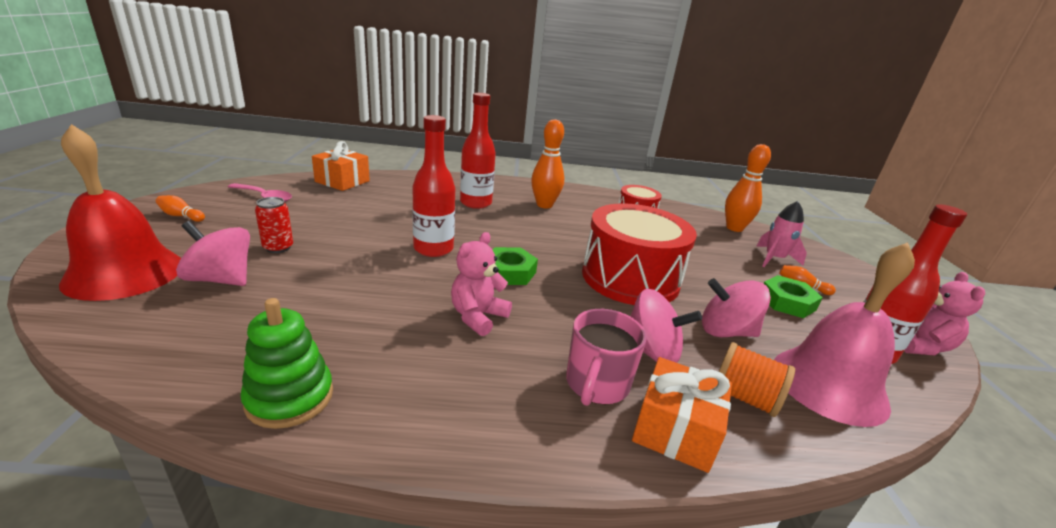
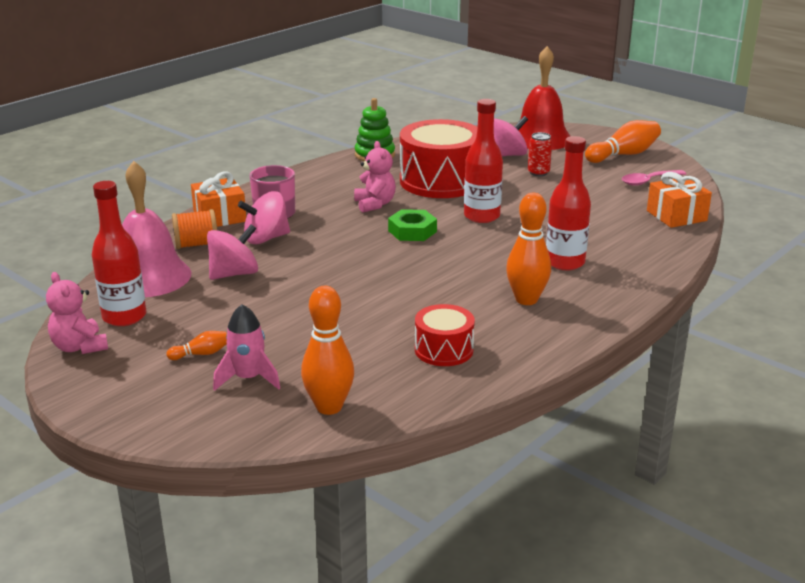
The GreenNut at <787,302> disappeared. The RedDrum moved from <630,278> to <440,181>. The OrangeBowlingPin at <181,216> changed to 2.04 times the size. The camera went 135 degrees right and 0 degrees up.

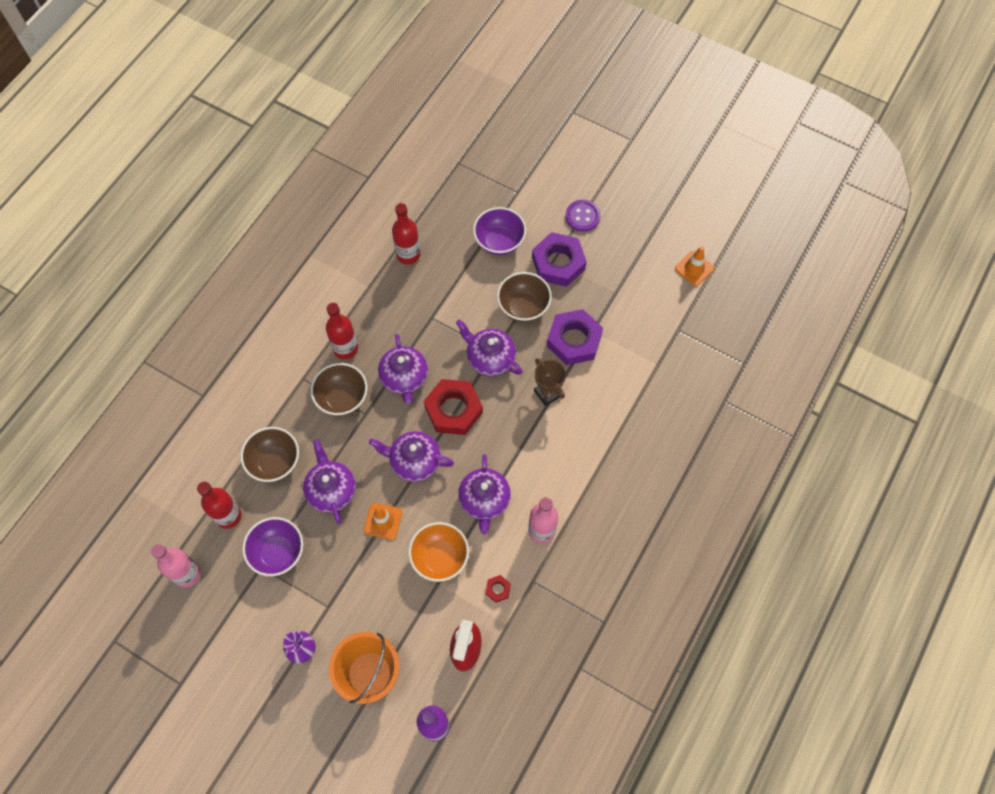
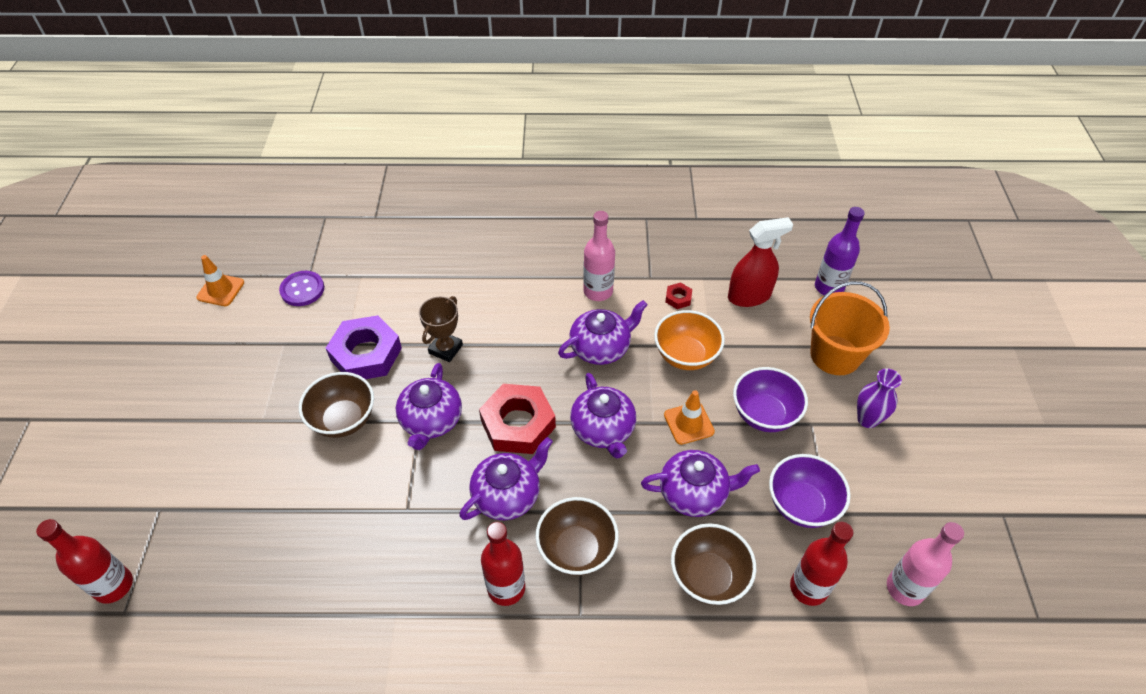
The PurpleNut at <558,263> disappeared. The RedBottle moved from <408,255> to <114,586>. The PurpleBowl moved from <499,242> to <764,414>. The PurpleButton moved from <582,216> to <302,290>. The PurpleTeapot at <331,490> turned 135 degrees counterclockwise. The camera went 120 degrees left and 15 degrees down.

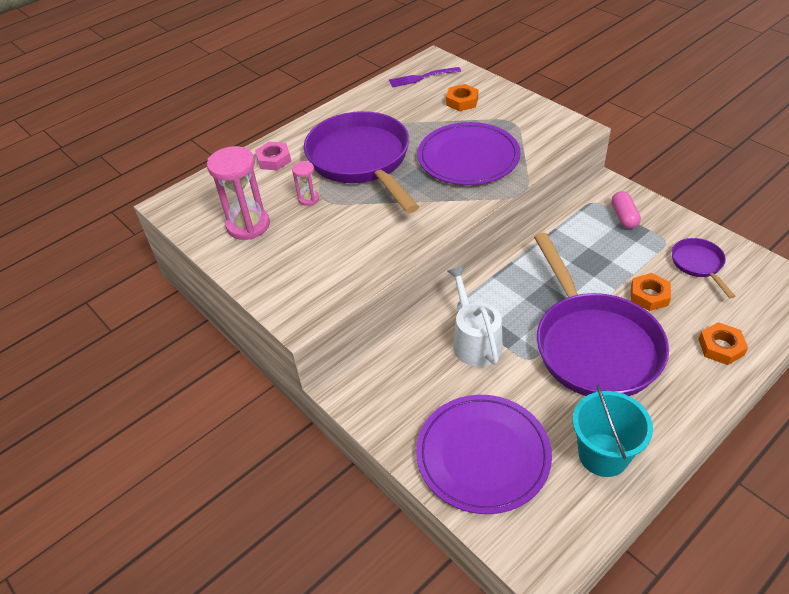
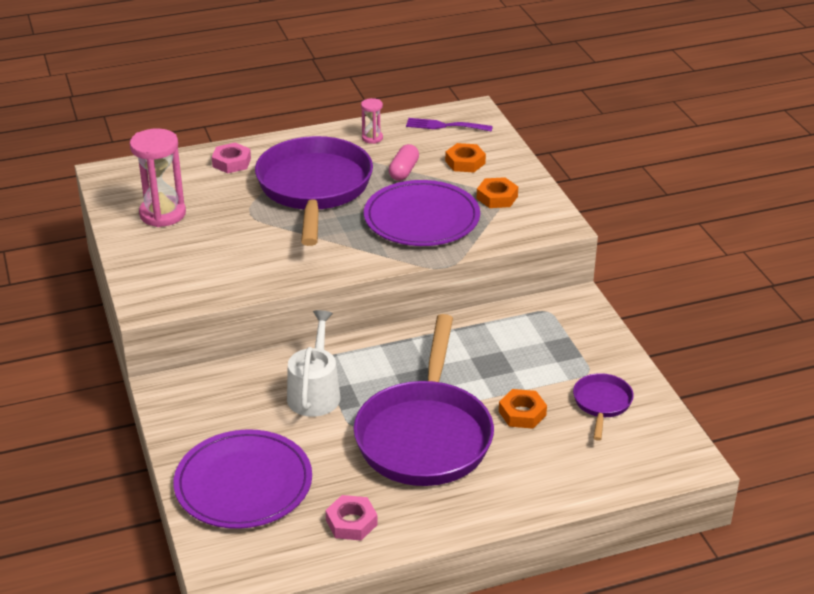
The PinkHourglass moved from <308,199> to <372,138>. The PinkCapsule moved from <624,217> to <403,171>. The OrangeNut moved from <721,347> to <497,197>. The TurquoiseBucket at <603,455> was replaced by the PinkNut at <351,522>. The camera went 20 degrees right and 10 degrees down.

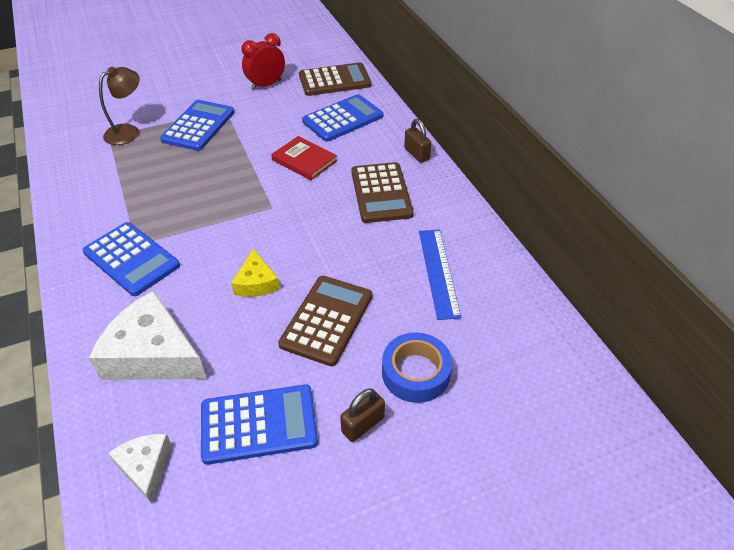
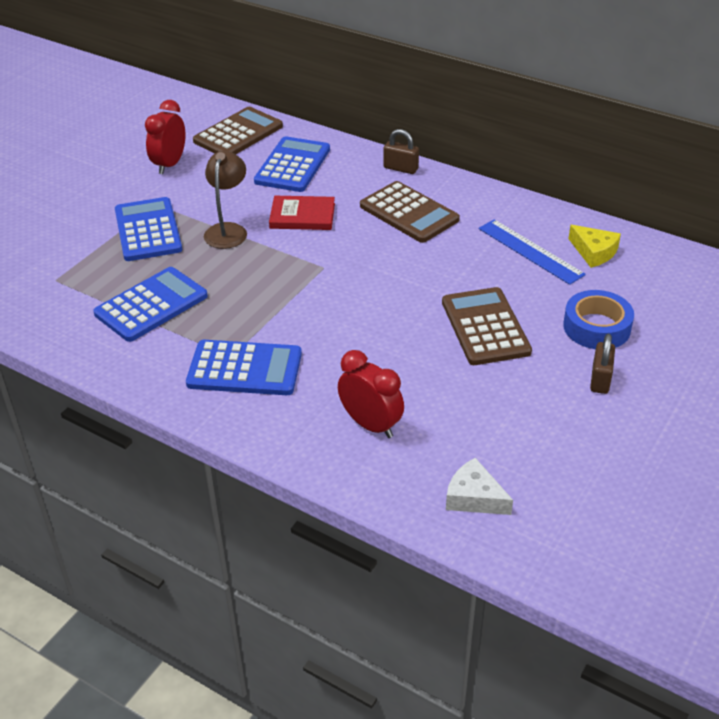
The BrownLamp moved from <128,131> to <228,230>. The BlueCalculator moved from <259,424> to <151,305>. The YellowCheese moved from <256,282> to <594,252>. The WhiteCheese at <153,354> was replaced by the RedClock at <371,425>. The camera went 35 degrees left and 5 degrees down.

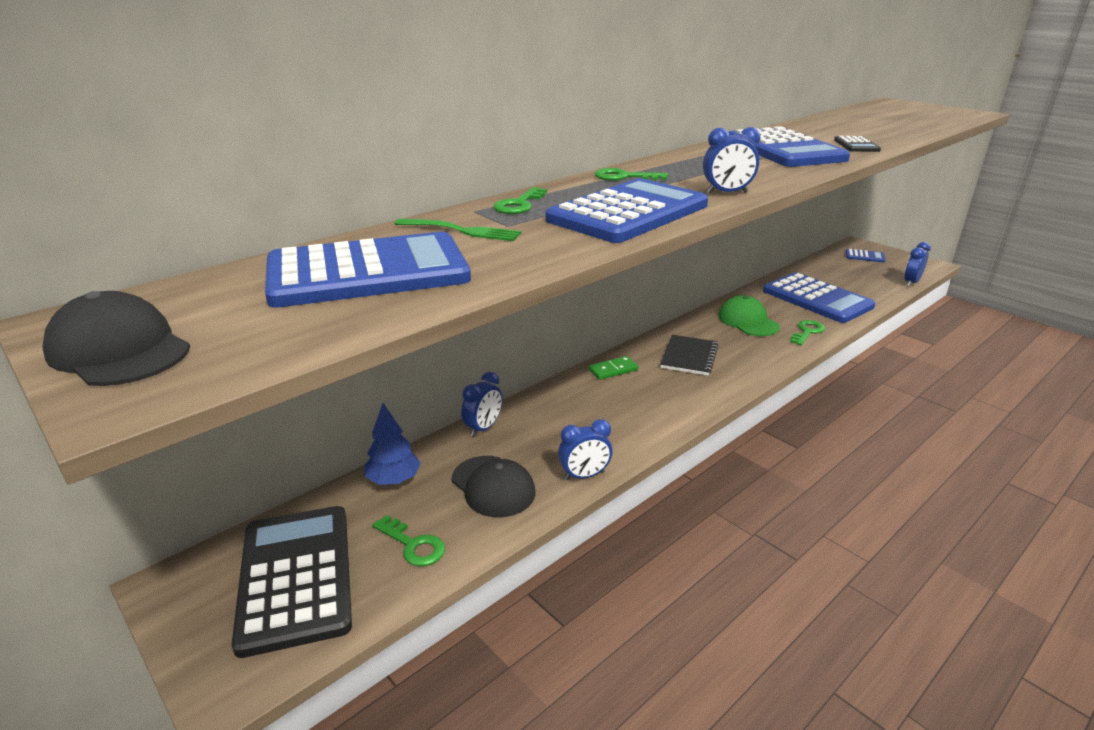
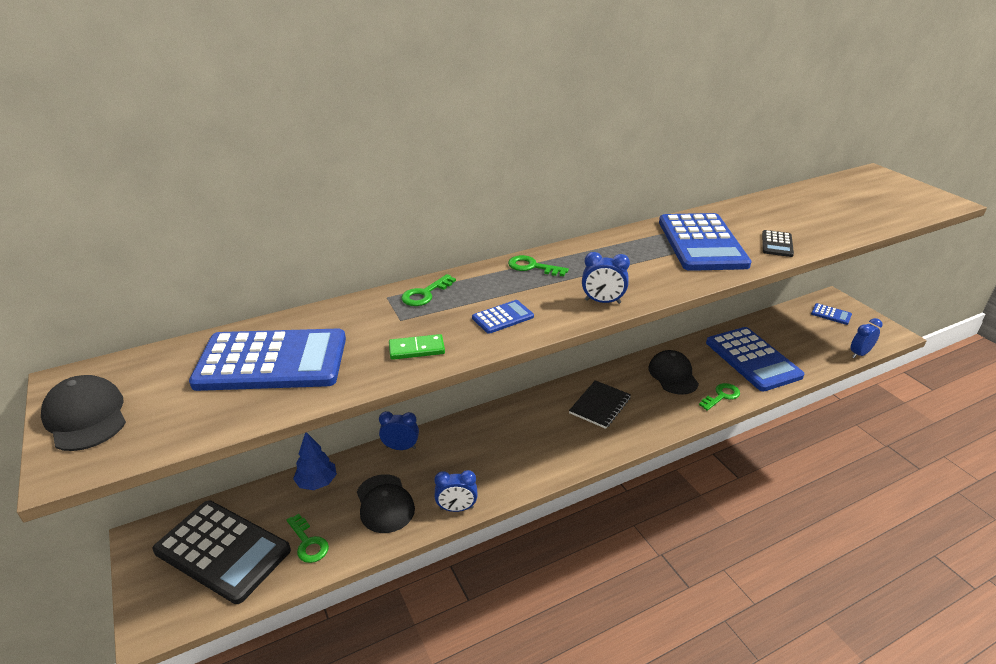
The GreenFork at <461,231> disappeared. The GreenDomino moved from <613,370> to <416,349>. The GreenCap at <748,321> became the BlackCap at <673,375>. The BlackCalculator at <296,577> turned 120 degrees clockwise. The BlueClock at <483,428> turned 135 degrees counterclockwise. The BlueCalculator at <628,213> changed to 0.44 times the size. The camera went 15 degrees right and 5 degrees up.

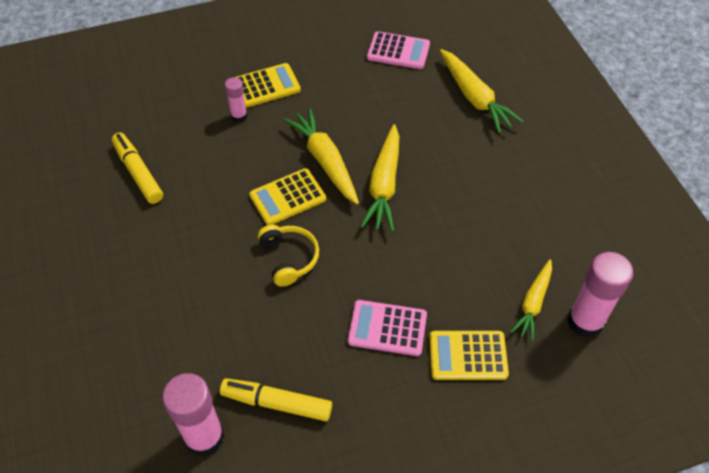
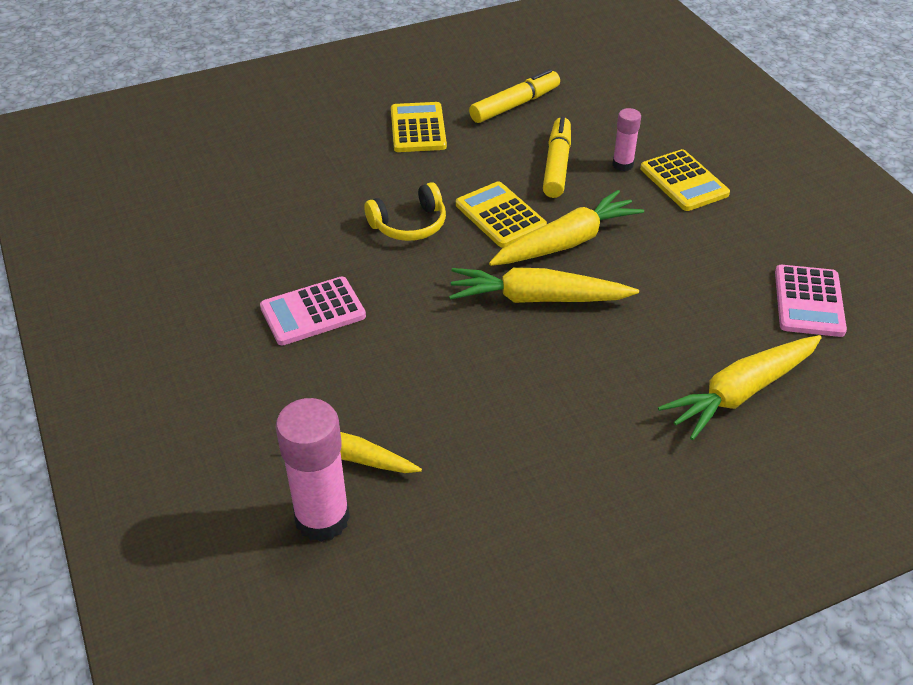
The PinkGlueStick at <204,437> disappeared. The YellowMarker moved from <277,403> to <557,165>. The YellowCalculator moved from <468,355> to <418,128>. The PinkCalculator at <387,328> turned 120 degrees counterclockwise. The camera went 85 degrees right and 10 degrees down.

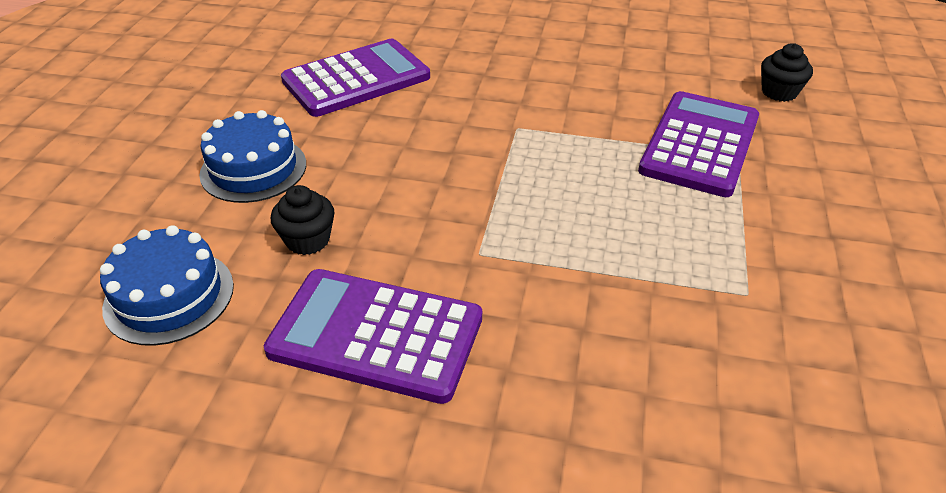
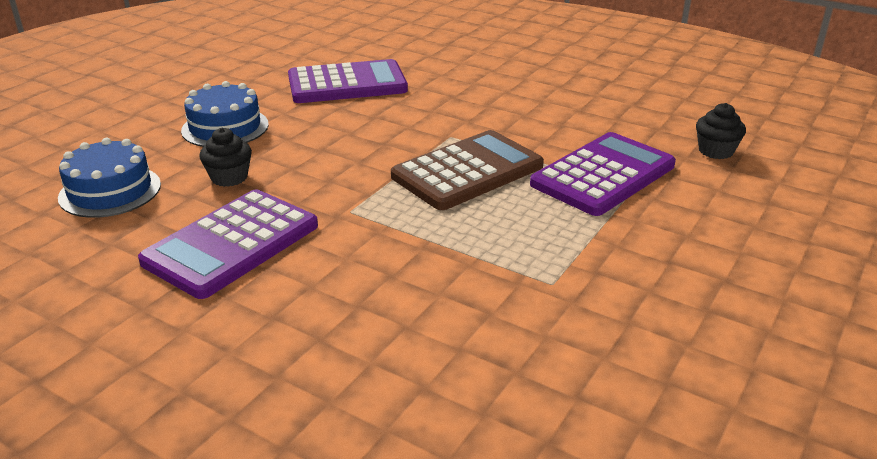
The BrownCalculator at <467,171> appeared. The PurpleCalculator at <376,335> turned 90 degrees counterclockwise. The camera went 20 degrees right and 10 degrees down.

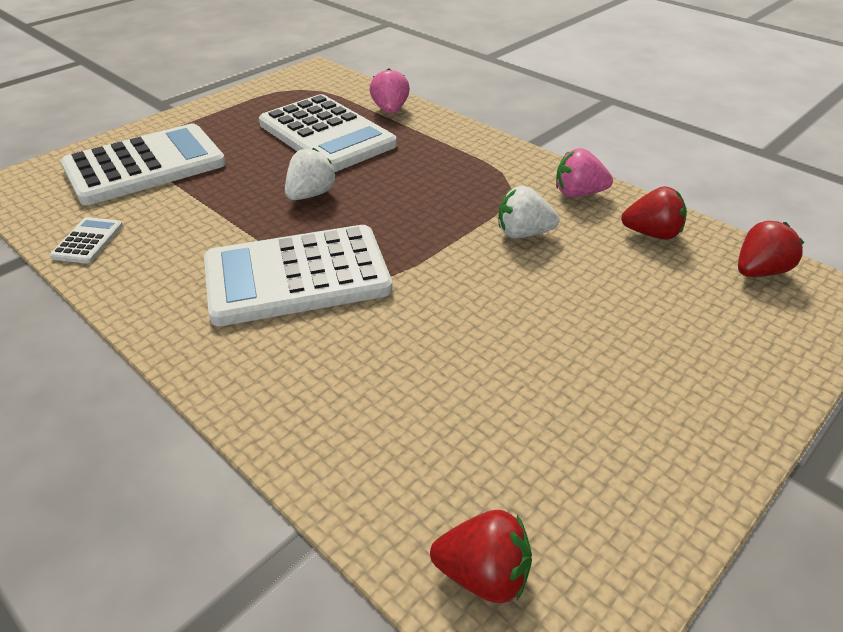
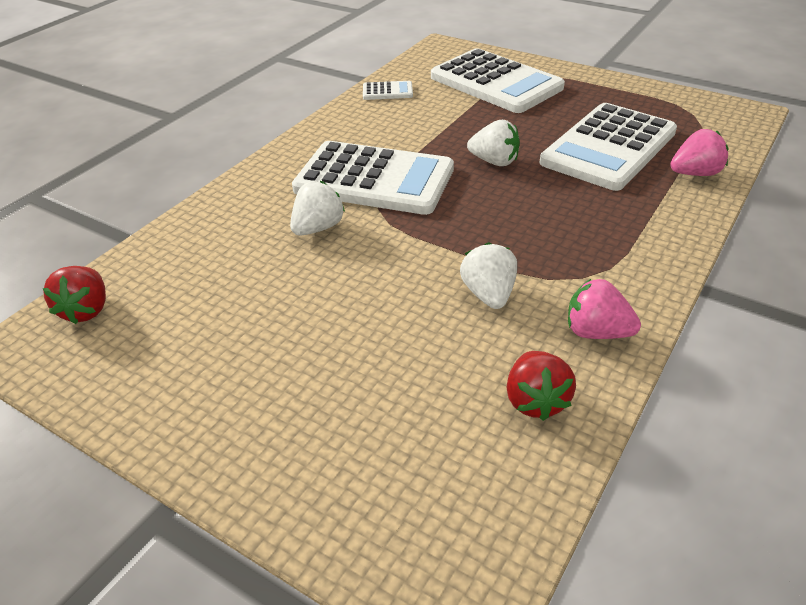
The RedStrawberry at <759,271> disappeared. The WhiteStrawberry at <318,228> appeared. The WhiteCalculator at <297,276> turned 135 degrees clockwise. The PinkStrawberry at <578,193> turned 60 degrees counterclockwise. The camera went 80 degrees right and 0 degrees up.

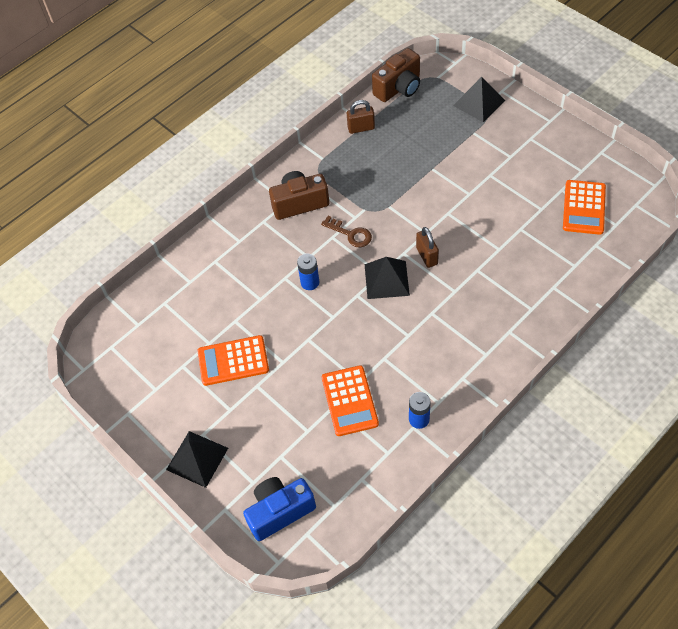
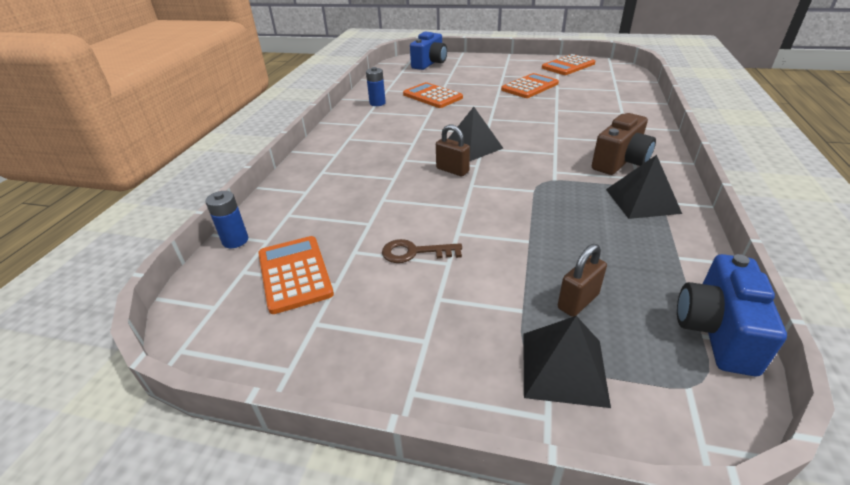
The OrangeCalculator at <568,66> appeared. The BlackPyramid moved from <197,459> to <642,201>. The BlueBattery moved from <310,282> to <235,240>. The BrownKey moved from <350,234> to <415,252>. The BrownPadlock moved from <361,128> to <578,301>. The BrownCamera at <399,88> became the BlueCamera at <716,331>. The camera went 145 degrees right and 20 degrees down.

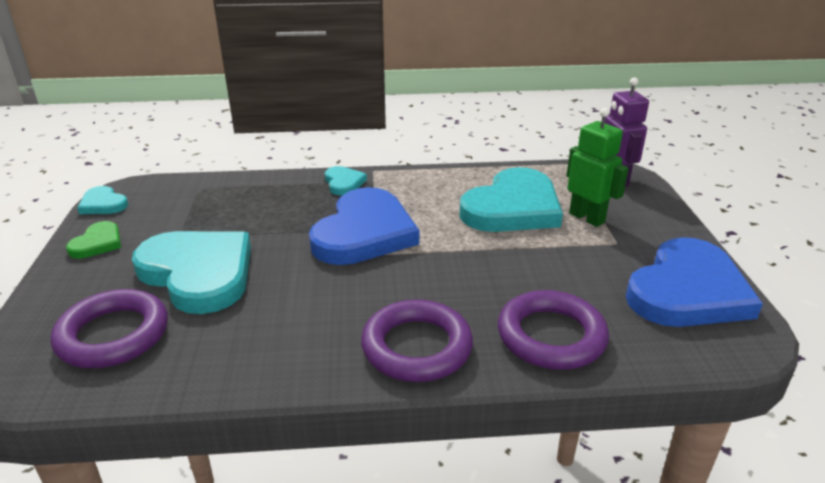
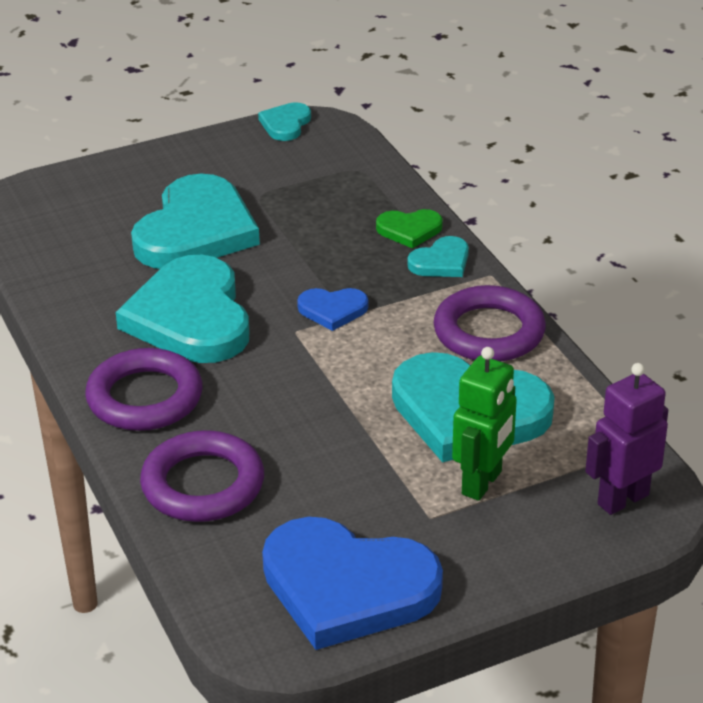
The TurquoiseHeart at <191,317> appeared. The PurpleRing moved from <113,335> to <489,332>. The GreenHeart moved from <97,243> to <409,230>. The BlueHeart at <364,232> changed to 0.46 times the size. The camera went 70 degrees right and 5 degrees up.

